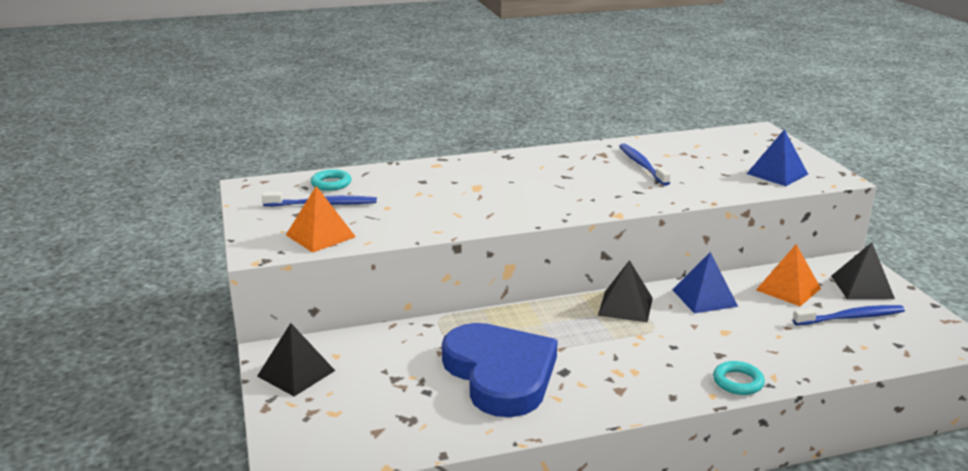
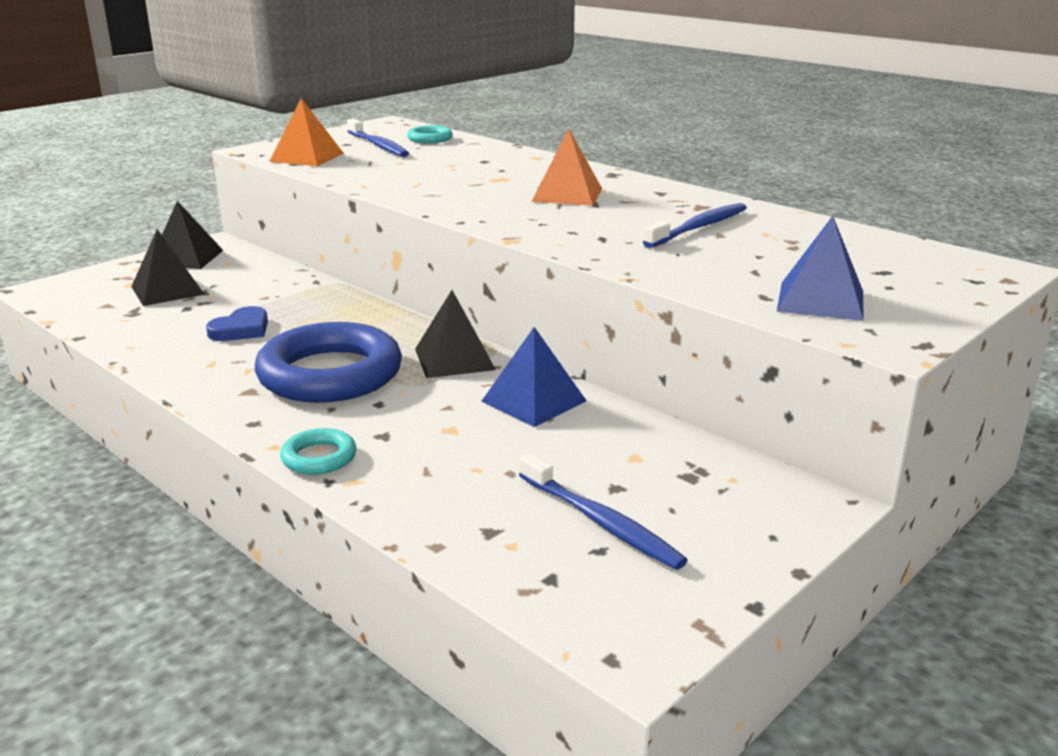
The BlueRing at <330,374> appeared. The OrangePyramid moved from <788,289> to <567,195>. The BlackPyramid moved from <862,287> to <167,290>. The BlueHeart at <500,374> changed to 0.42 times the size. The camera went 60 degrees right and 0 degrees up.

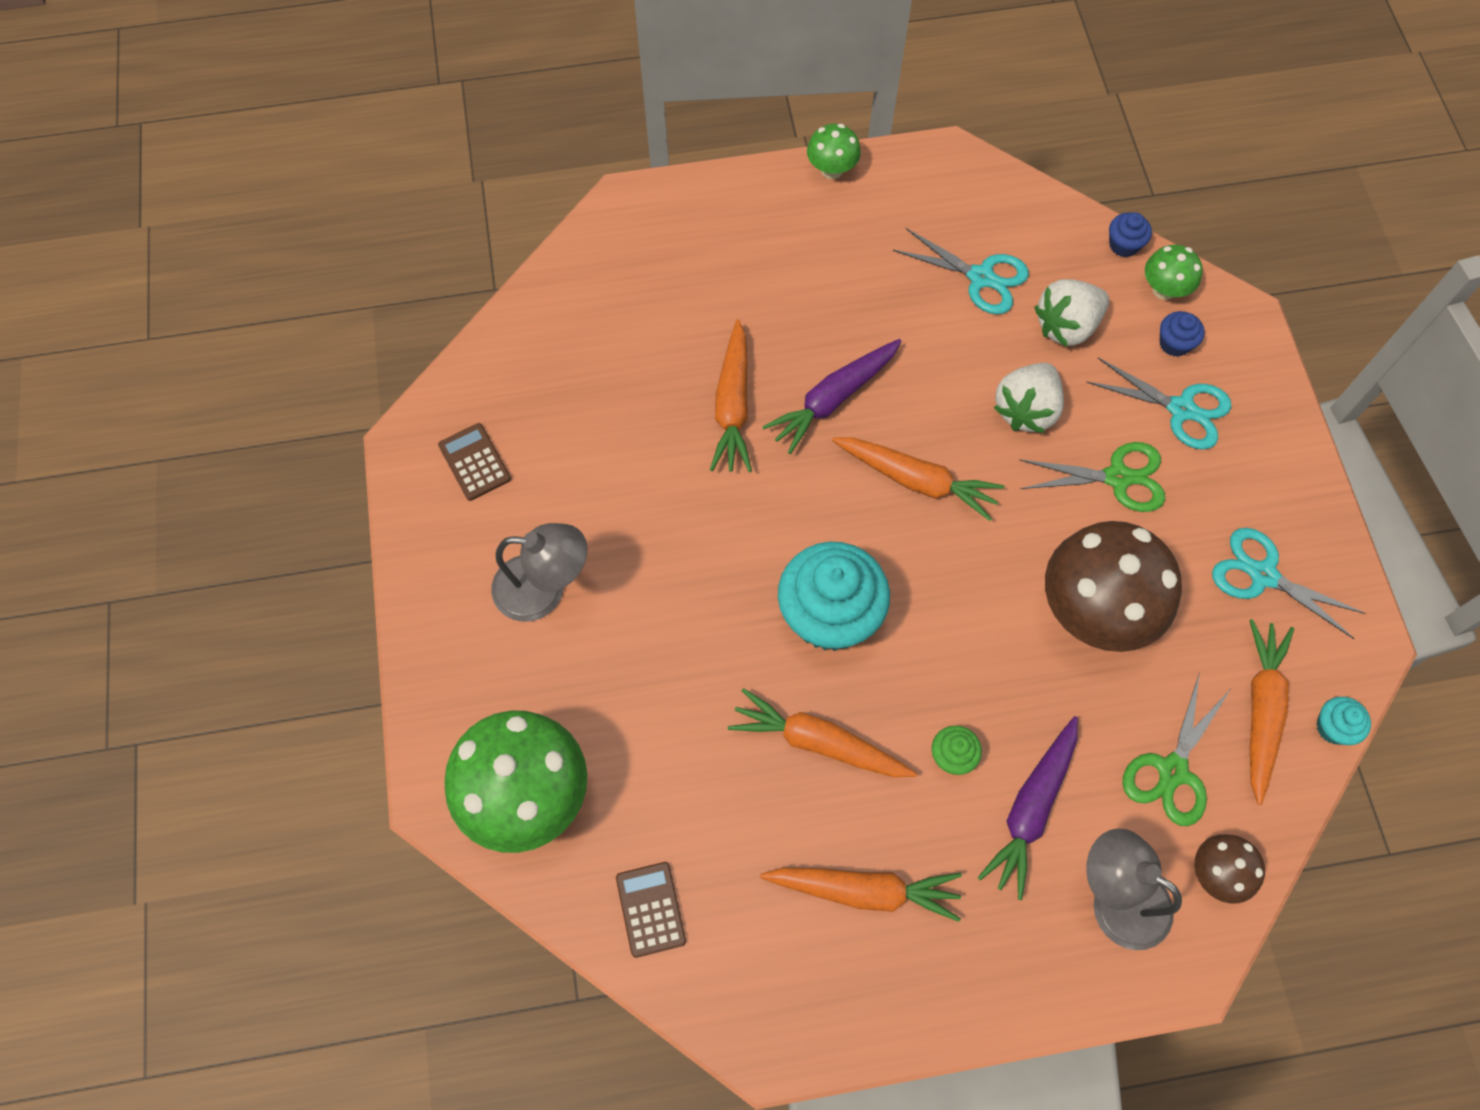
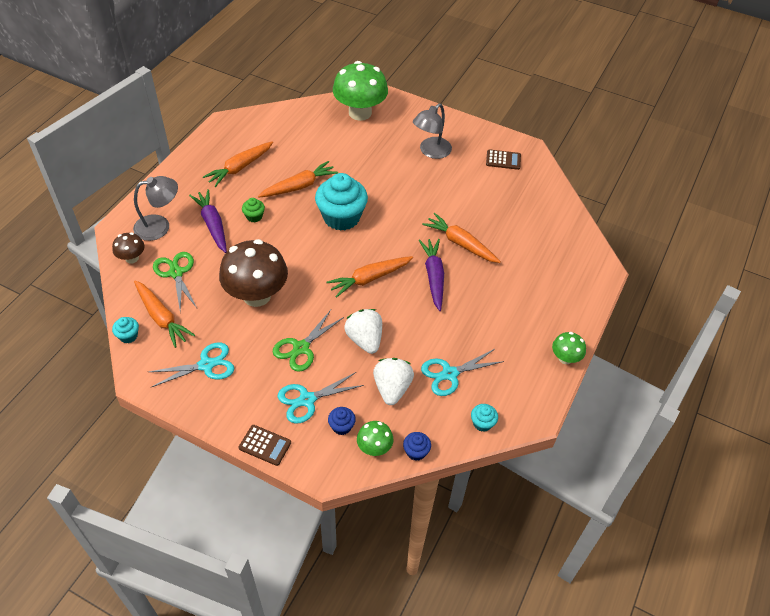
The TurquoiseCupcake at <482,423> appeared. The BrownCalculator moved from <650,909> to <265,445>. The camera went 125 degrees right and 15 degrees down.

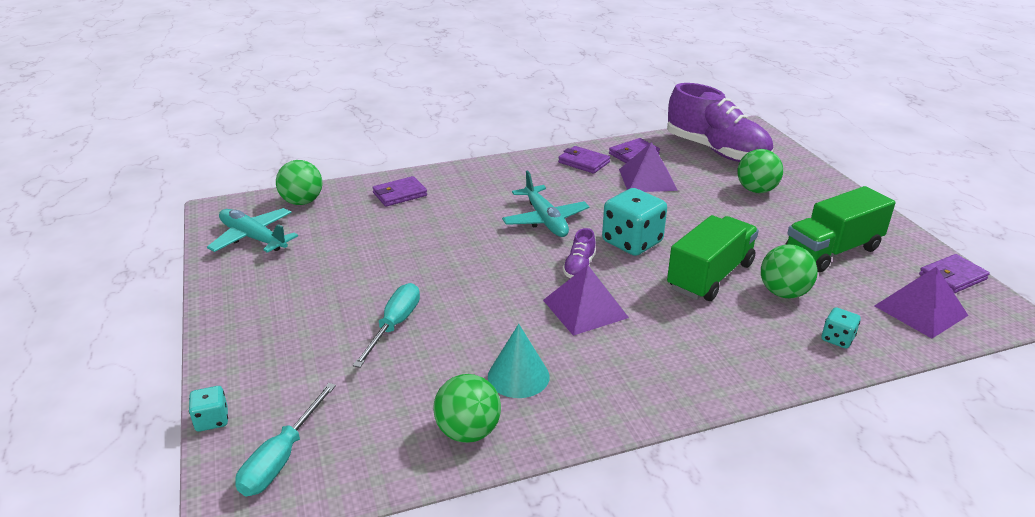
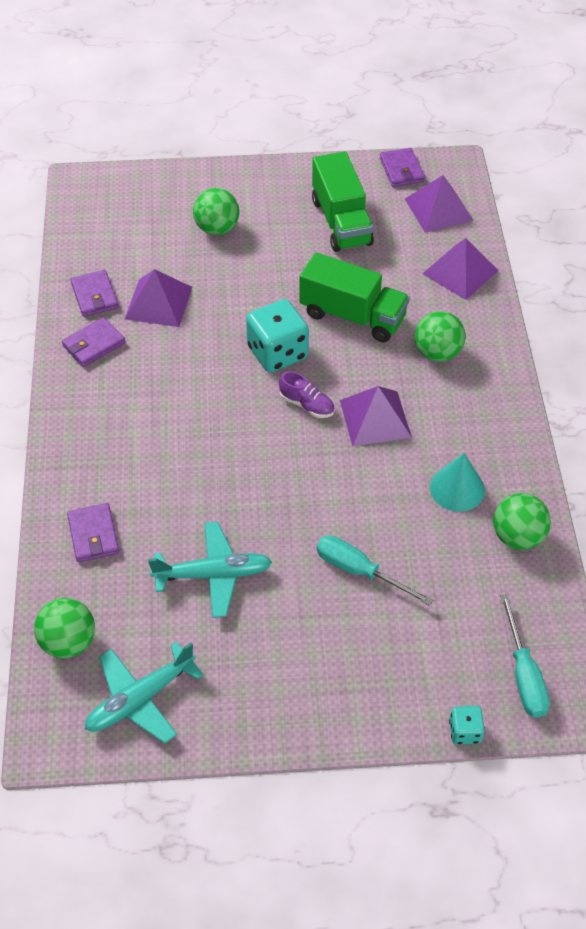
The PurpleShoe at <716,151> disappeared. The TurquoisePlane moved from <545,220> to <214,574>. The GreenBall moved from <783,293> to <437,353>. The TurquoiseDice at <837,339> was replaced by the PurplePyramid at <460,272>. The TurquoiseScrewdriver at <281,458> turned 45 degrees clockwise. The GreenTruck at <710,276> turned 150 degrees clockwise. The camera went 75 degrees left and 20 degrees up.

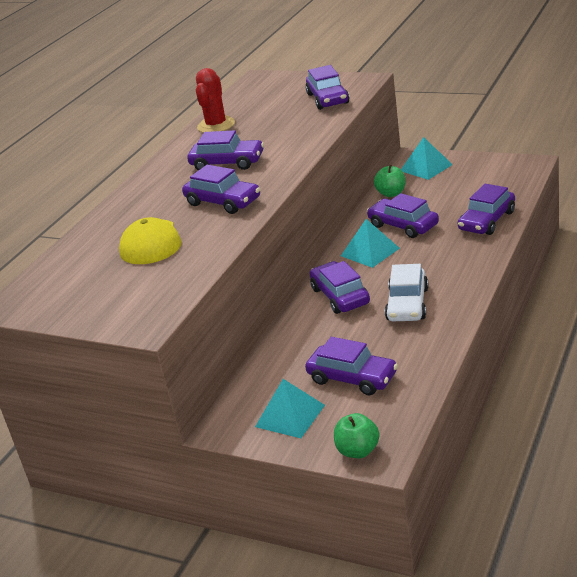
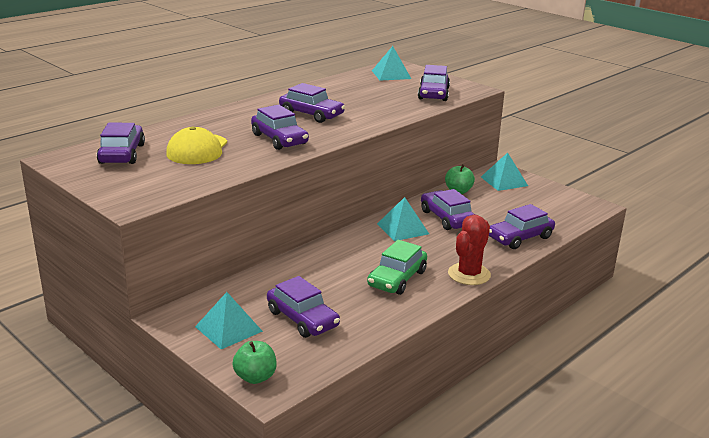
The TurquoisePyramid at <391,74> appeared. The RedCactus moved from <216,125> to <469,274>. The PurpleCar moved from <340,296> to <122,154>. The WhiteCar at <407,304> became the GreenCar at <397,279>. The camera went 15 degrees right and 5 degrees down.

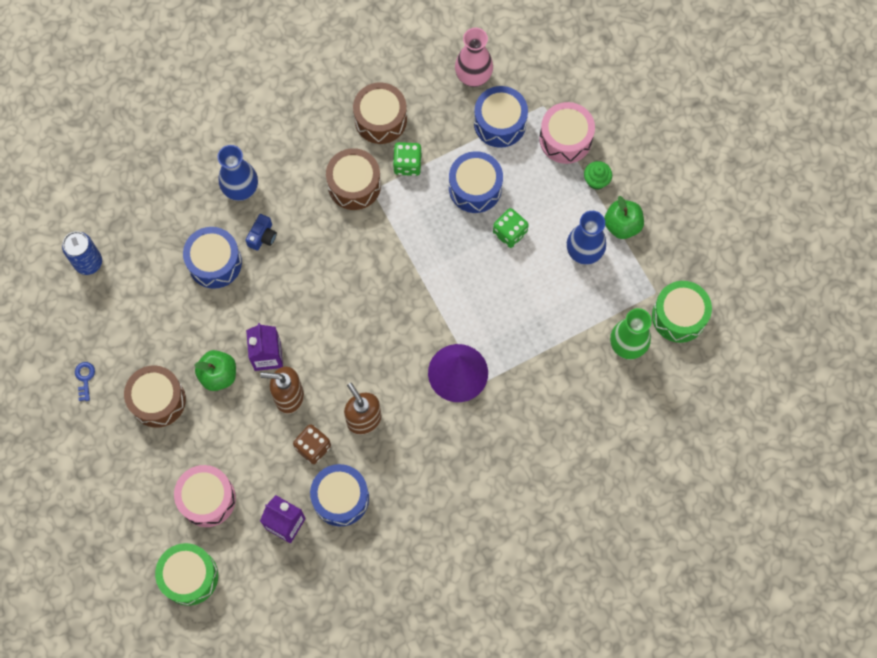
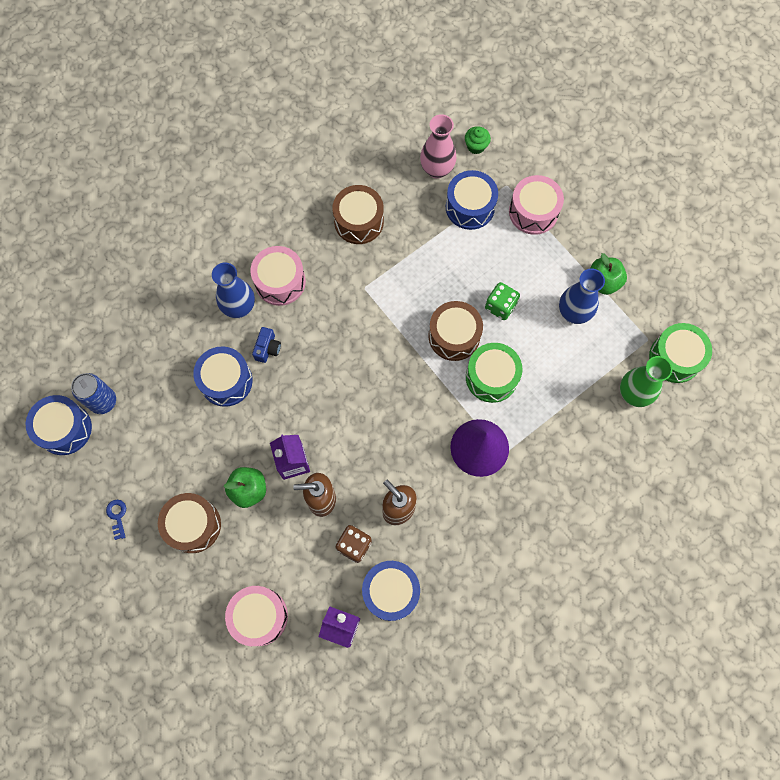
The GreenDice at <407,164> disappeared. The PinkDrum at <280,282> appeared. The GreenDrum moved from <189,576> to <491,377>. The BrownDrum moved from <354,185> to <454,336>. The BlueDrum moved from <475,188> to <65,429>. The GreenCupcake moved from <596,180> to <476,146>. The camera went 10 degrees left and 0 degrees up.

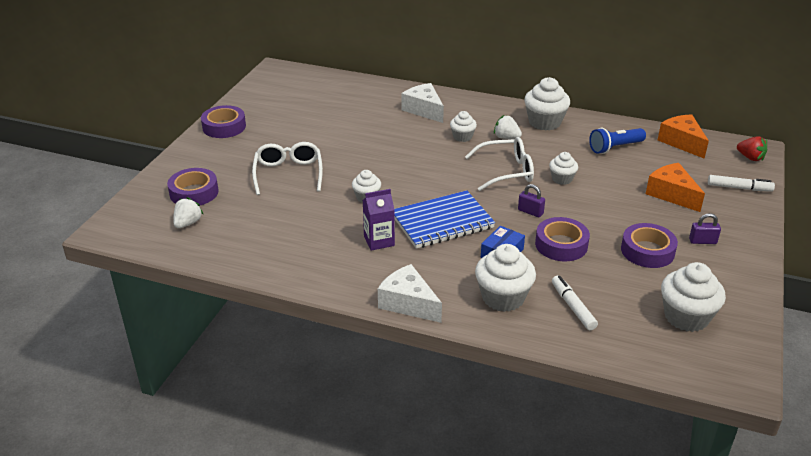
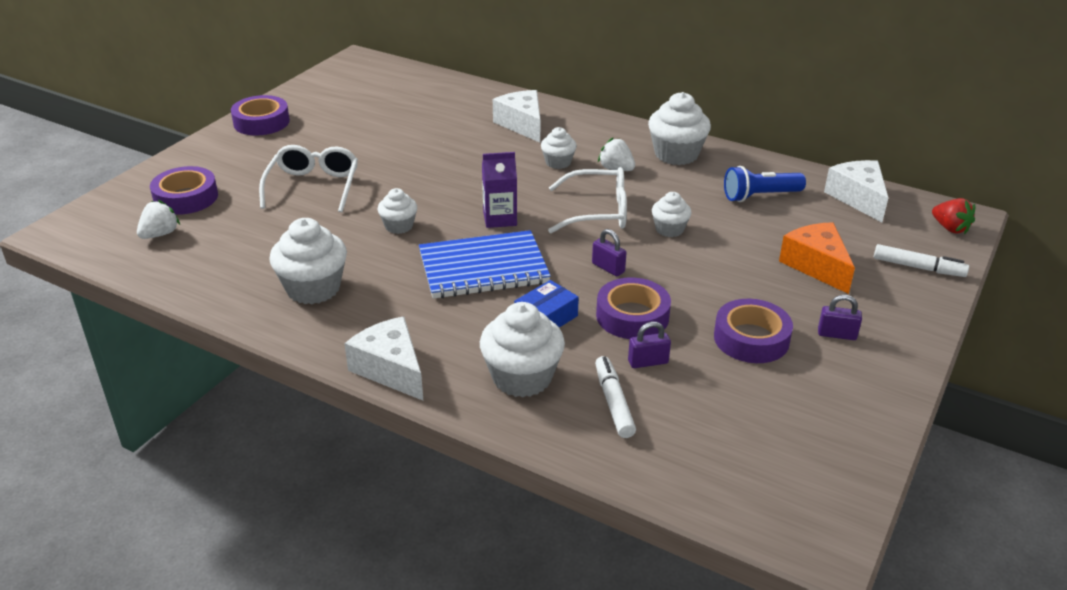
The PurplePadlock at <648,362> appeared. The PurpleCarton moved from <379,241> to <500,218>. The WhiteCupcake moved from <686,317> to <313,288>. The OrangeCheese at <682,142> became the WhiteCheese at <858,198>. The camera went 10 degrees right and 0 degrees up.

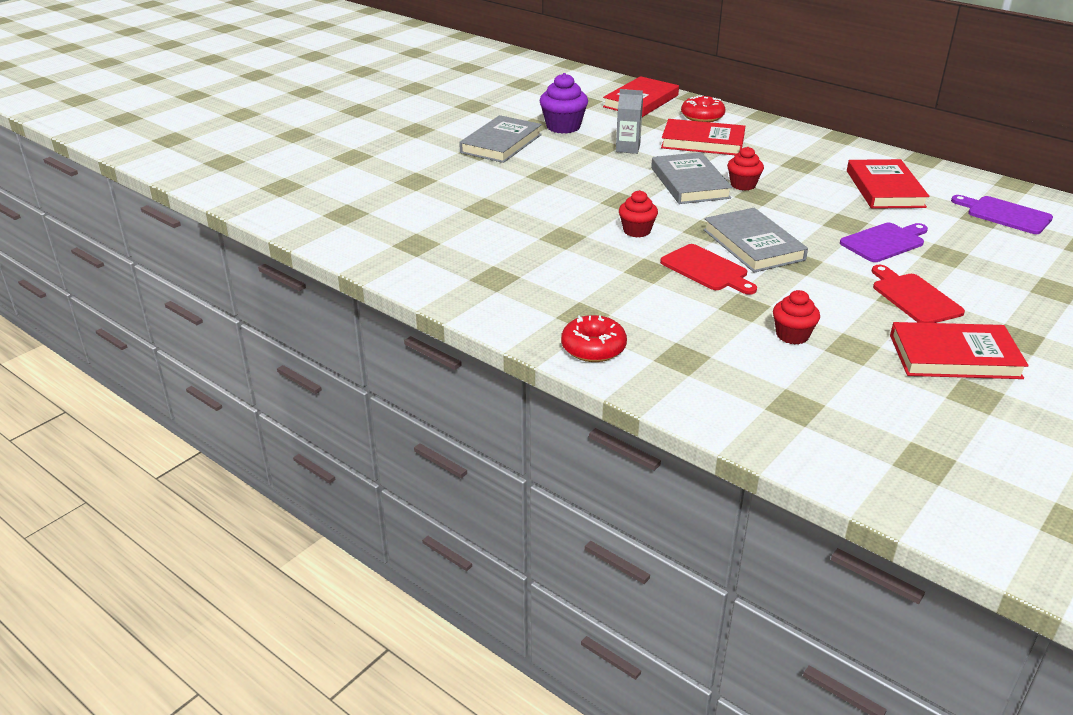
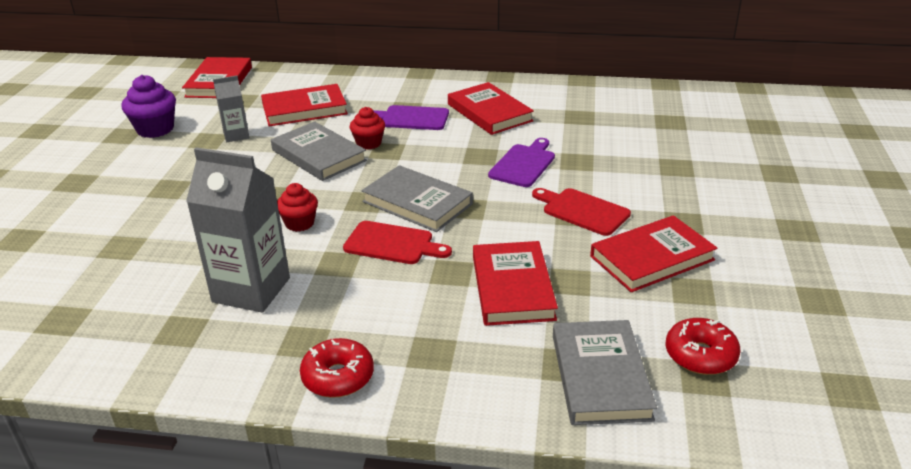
The GreyCarton at <251,290> appeared. The GreyBook moved from <501,143> to <600,376>. The RedDonut moved from <702,116> to <700,355>. The PurpleCuttingBoard moved from <1005,214> to <411,118>. The RedCupcake at <792,335> was replaced by the RedBook at <512,287>. The camera went 30 degrees left and 0 degrees up.

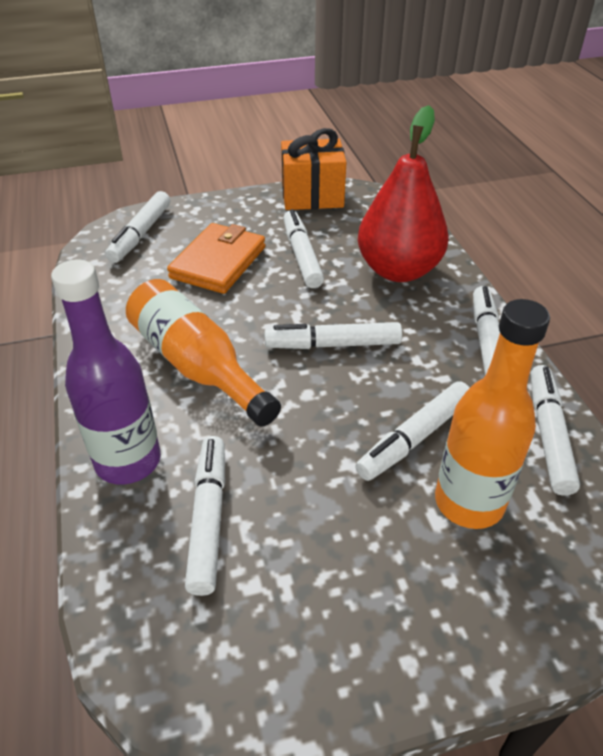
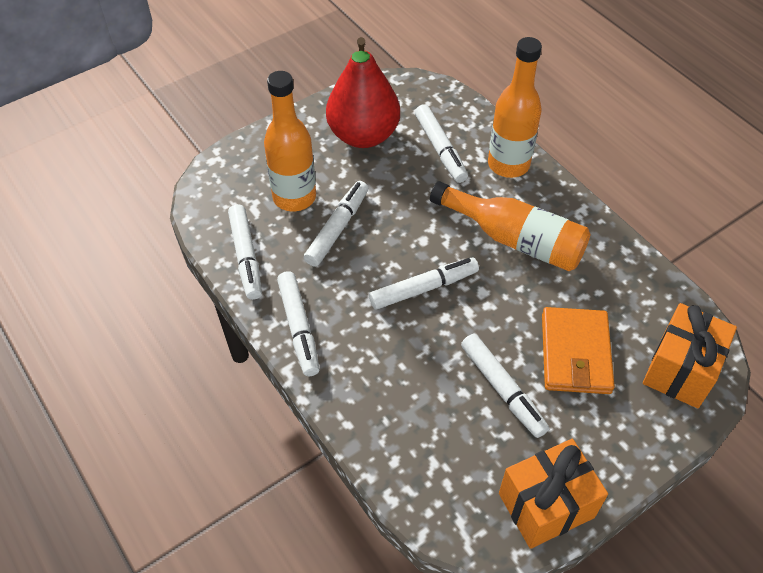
The RedPear moved from <398,270> to <363,135>. The WhiteMarker at <140,234> was replaced by the OrangeGift at <680,370>. The PurpleBottle at <128,461> became the OrangeBottle at <508,164>. The camera went 160 degrees right and 10 degrees up.

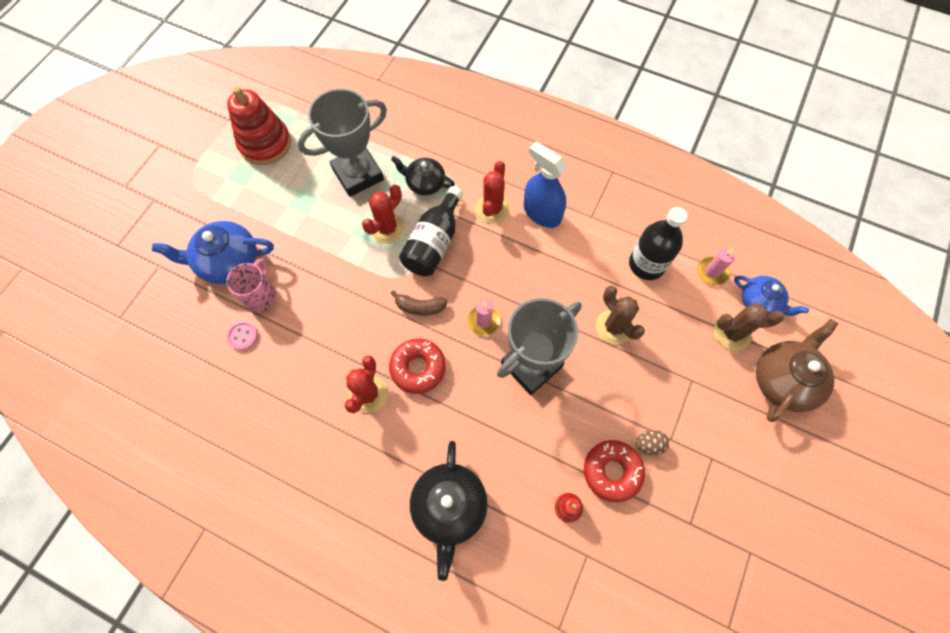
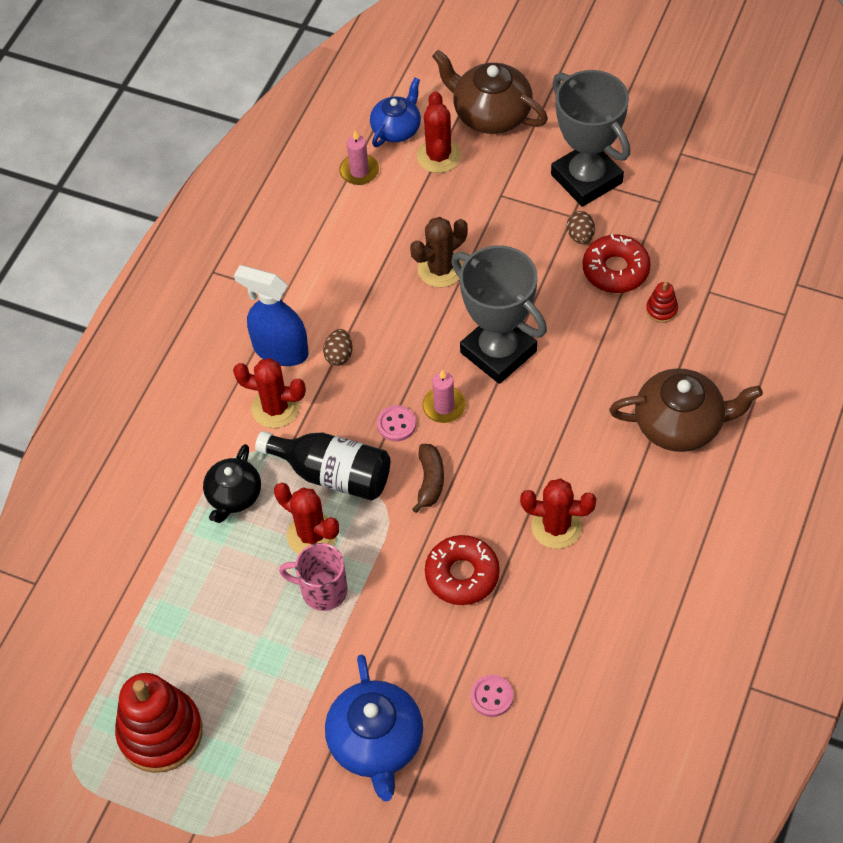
The BlackBottle at <646,264> disappeared. The BrownEgg at <339,355> appeared. The PinkButton at <396,424> appeared. The PinkMug moved from <261,295> to <322,590>. The GreyTrophy moved from <358,174> to <586,179>. The RedDonut moved from <418,368> to <462,575>. The BlackTeapot at <449,507> became the BrownTeapot at <680,424>. The BrownCactus at <732,333> became the RedCactus at <438,156>. The BlueSprayBottle at <541,213> turned 75 degrees clockwise. The camera went 90 degrees left and 10 degrees down.

